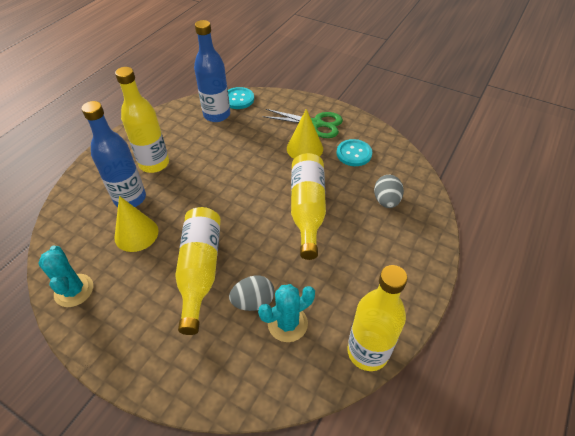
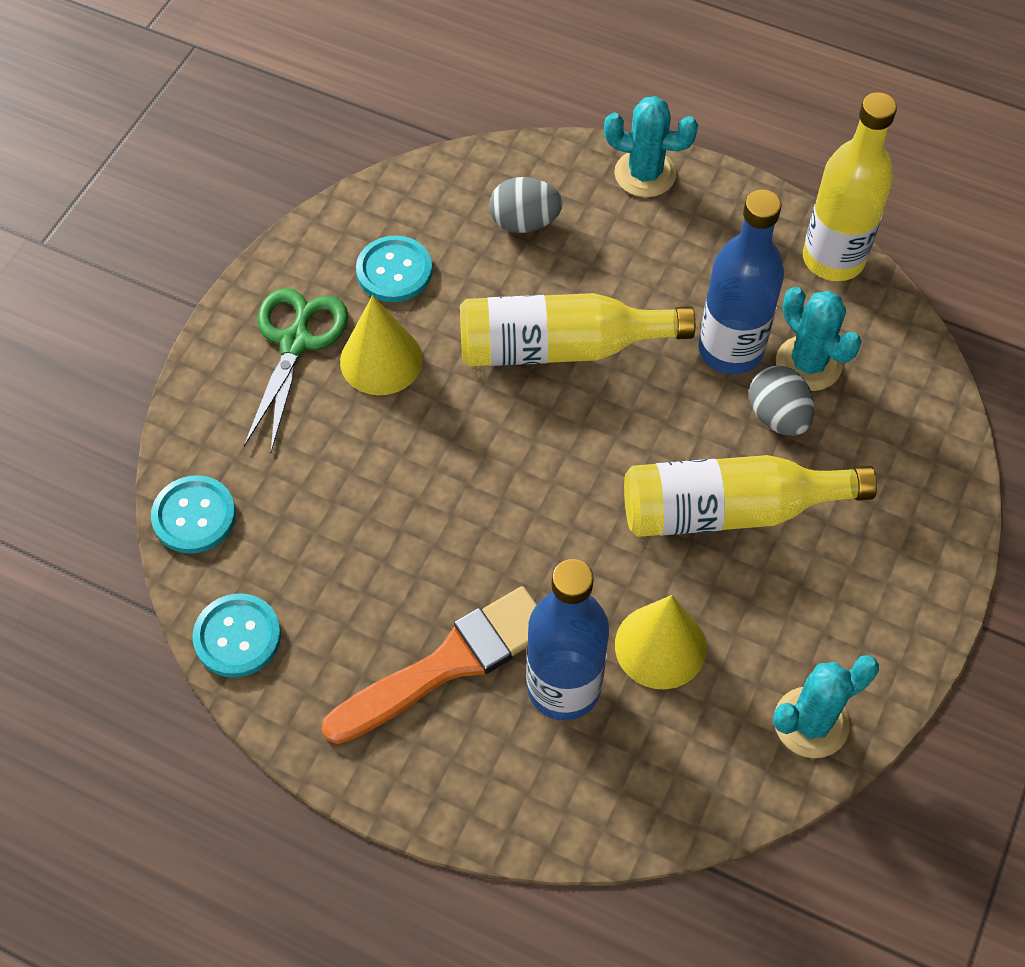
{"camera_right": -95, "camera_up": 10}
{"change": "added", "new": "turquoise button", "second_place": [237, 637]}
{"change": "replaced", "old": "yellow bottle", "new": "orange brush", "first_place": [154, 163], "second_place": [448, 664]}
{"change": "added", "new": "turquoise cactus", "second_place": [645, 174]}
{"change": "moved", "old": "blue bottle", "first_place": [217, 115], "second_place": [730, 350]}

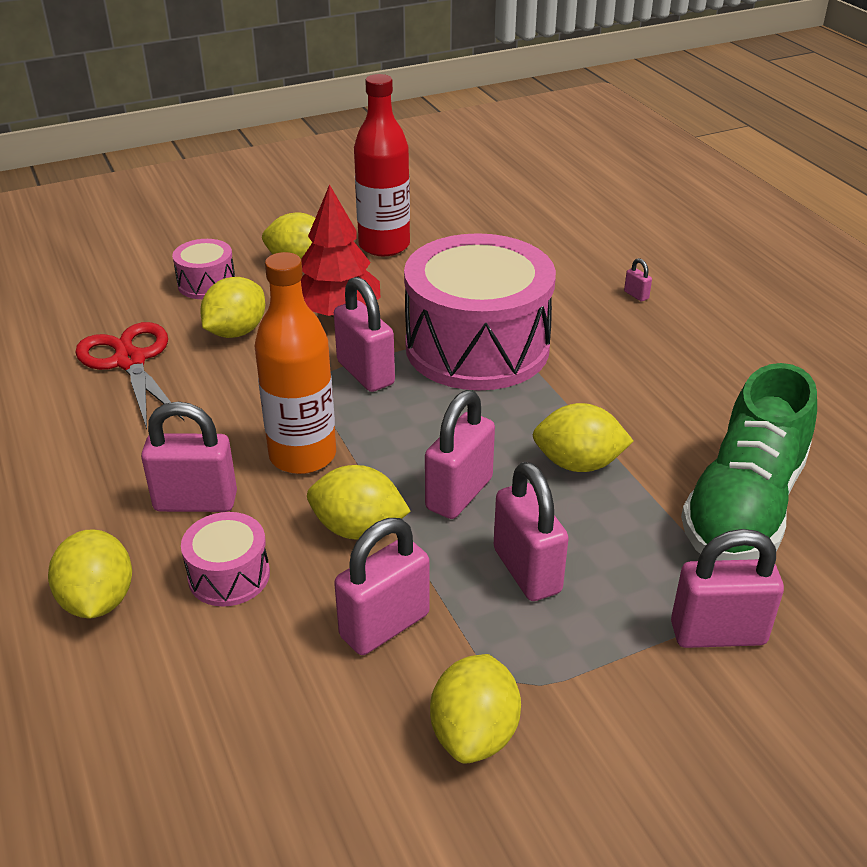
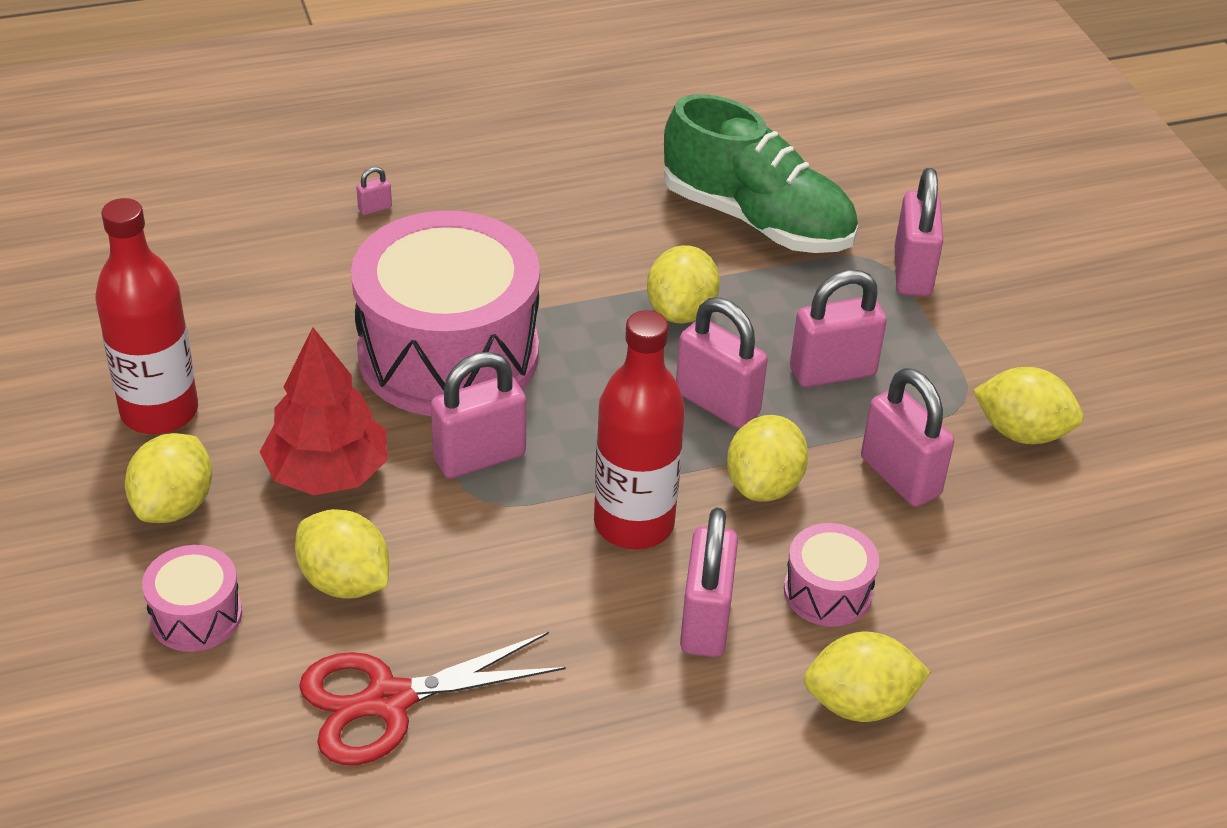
{"camera_right": -85, "camera_up": 5}
{"change": "recoloured", "old": "orange bottle", "new": "red bottle", "first_place": [302, 455], "second_place": [634, 524]}

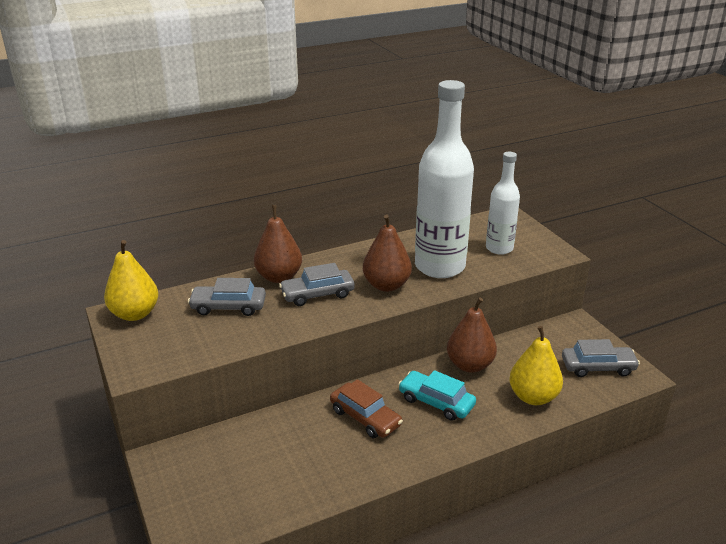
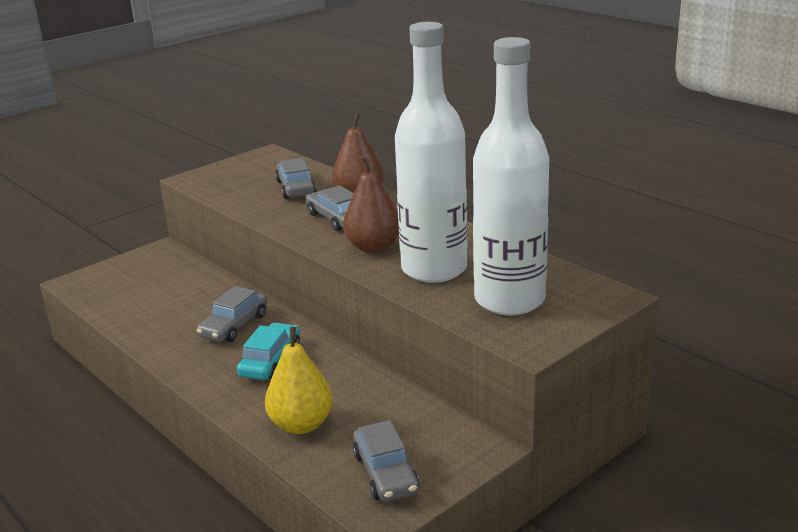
{"camera_right": 75, "camera_up": -5}
{"change": "recoloured", "old": "brown car", "new": "grey car", "first_place": [365, 417], "second_place": [234, 325]}
{"change": "resized", "old": "white bottle", "first_place": [499, 248], "second_place": [509, 300], "factor": 1.76}
{"change": "removed", "old": "yellow pear", "first_place": [135, 314]}
{"change": "removed", "old": "brown pear", "first_place": [470, 365]}

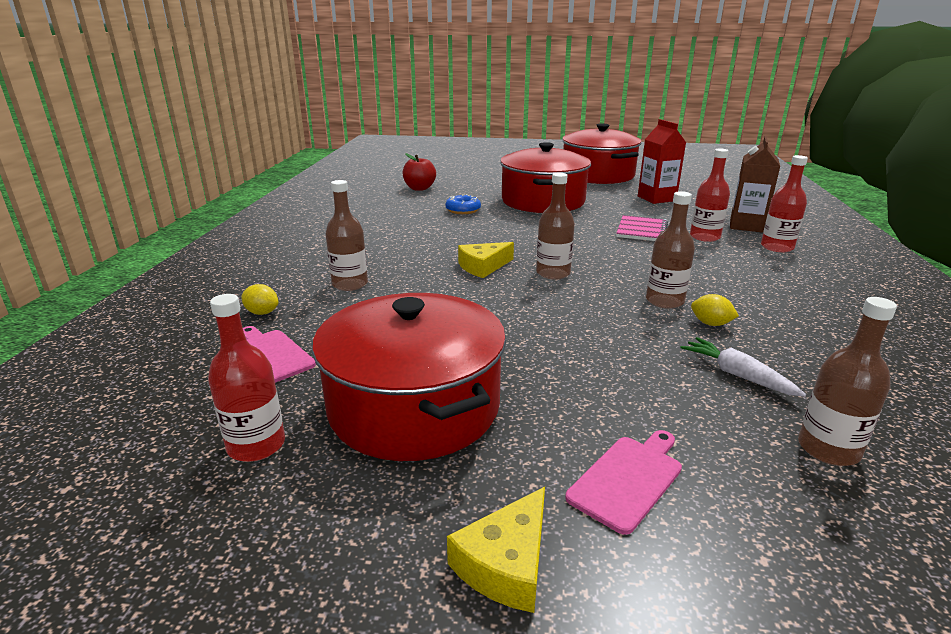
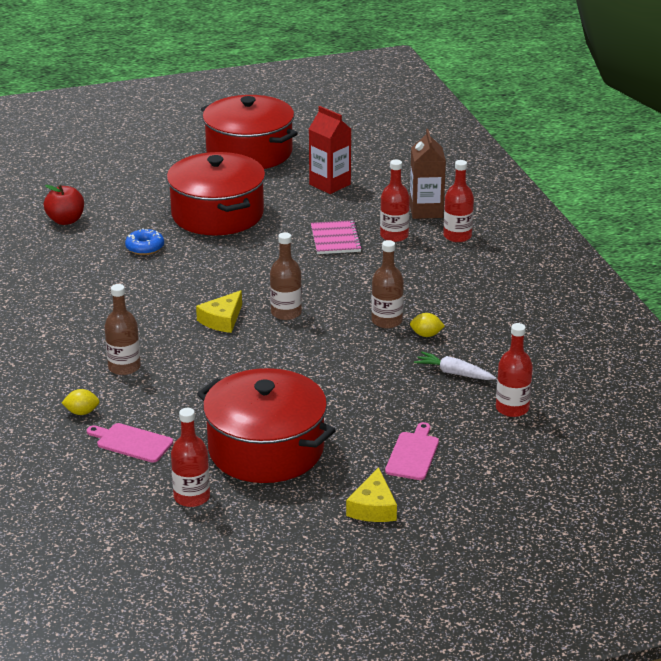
{"camera_right": -25, "camera_up": 5}
{"change": "recoloured", "old": "brown bottle", "new": "red bottle", "first_place": [828, 449], "second_place": [512, 408]}

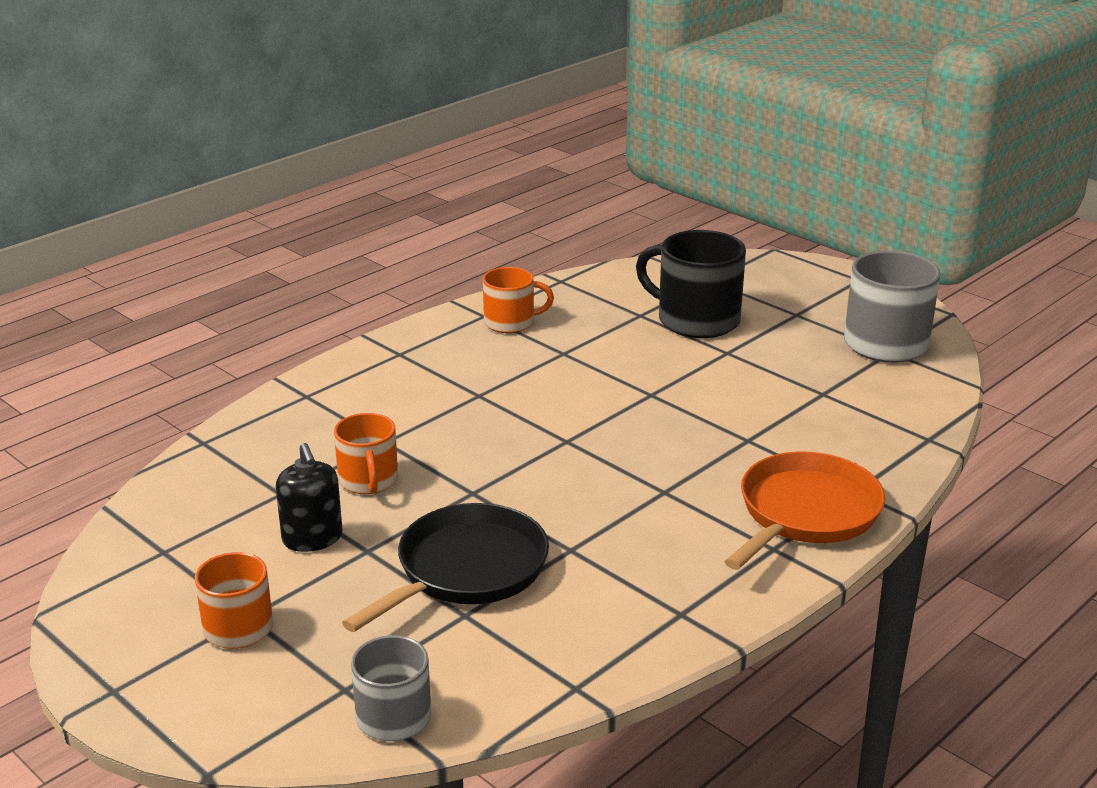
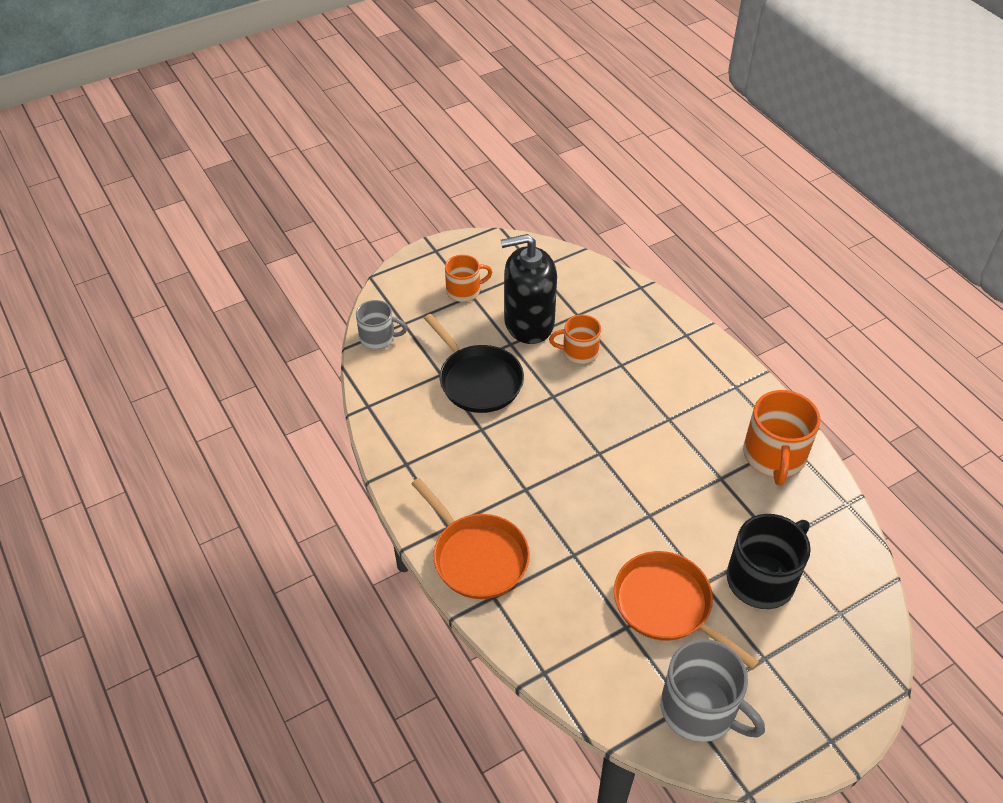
{"camera_right": 105, "camera_up": 20}
{"change": "resized", "old": "black soap dispenser", "first_place": [312, 538], "second_place": [529, 323], "factor": 1.86}
{"change": "added", "new": "orange pan", "second_place": [667, 605]}
{"change": "resized", "old": "orange mug", "first_place": [510, 322], "second_place": [774, 456], "factor": 1.63}

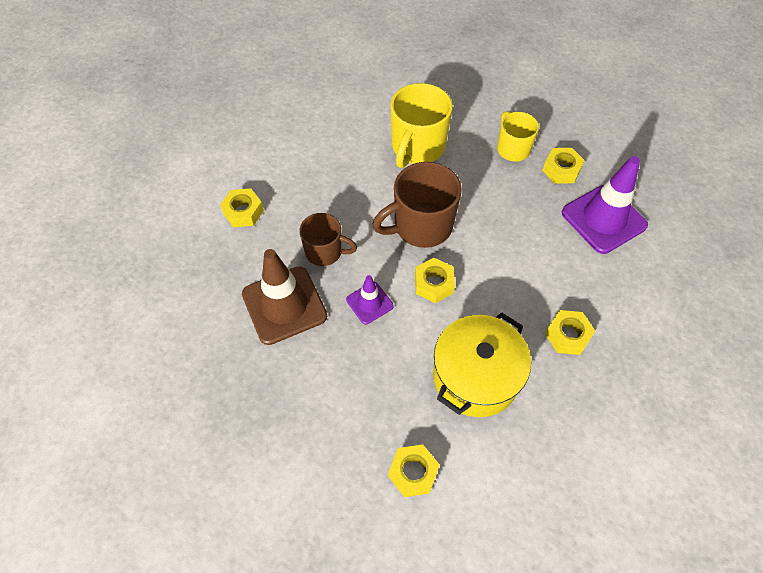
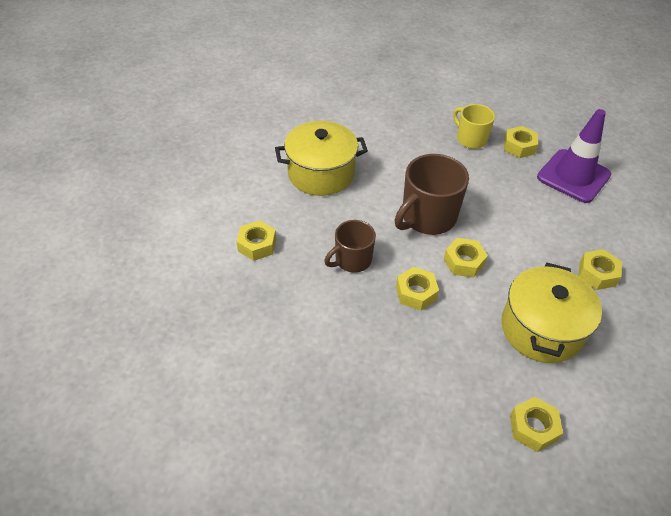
{"camera_right": -20, "camera_up": -10}
{"change": "added", "new": "yellow pot", "second_place": [321, 173]}
{"change": "turned", "old": "brown mug", "first_place": [325, 252], "second_place": [352, 260], "degrees": 150}
{"change": "replaced", "old": "purple traffic cone", "new": "yellow nut", "first_place": [369, 303], "second_place": [416, 293]}
{"change": "removed", "old": "brown traffic cone", "first_place": [284, 305]}
{"change": "removed", "old": "yellow mug", "first_place": [417, 147]}

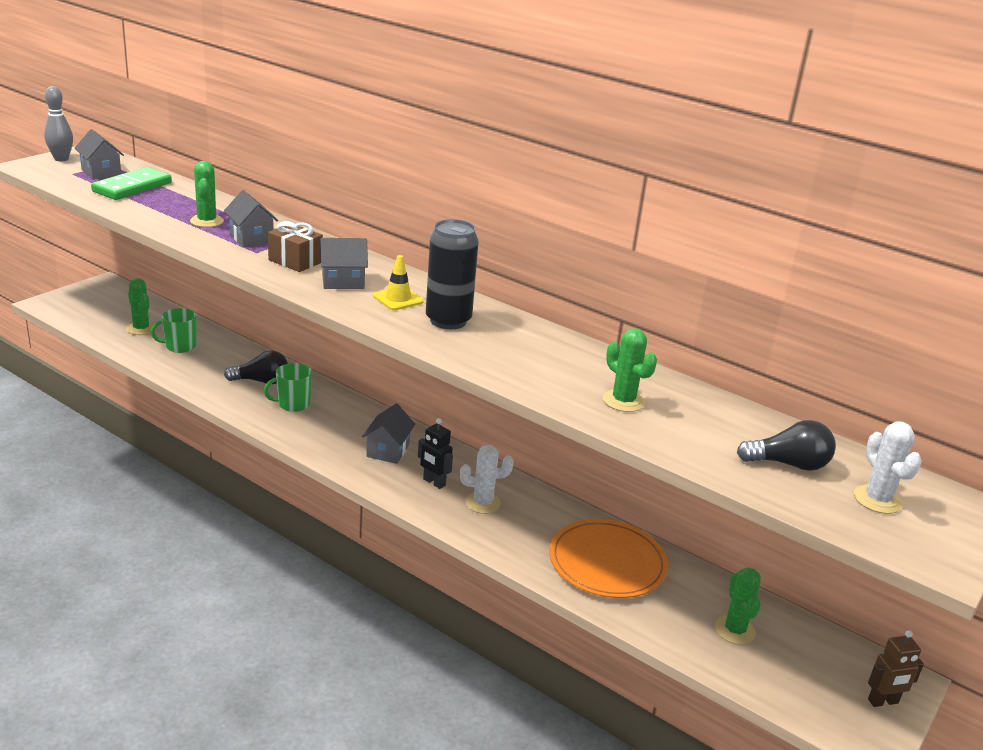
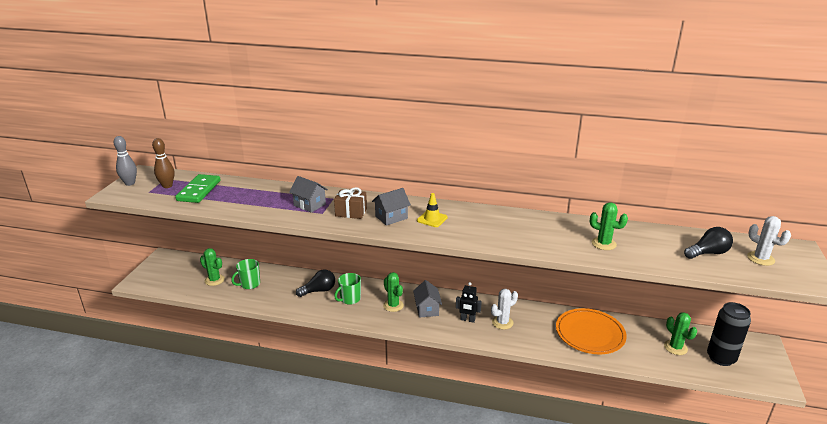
{"camera_right": -20, "camera_up": 0}
{"change": "replaced", "old": "grey house", "new": "brown bowling pin", "first_place": [101, 172], "second_place": [167, 186]}
{"change": "moved", "old": "green cactus", "first_place": [207, 221], "second_place": [393, 305]}
{"change": "moved", "old": "black can", "first_place": [448, 320], "second_place": [721, 358]}
{"change": "removed", "old": "brown robot", "first_place": [883, 701]}

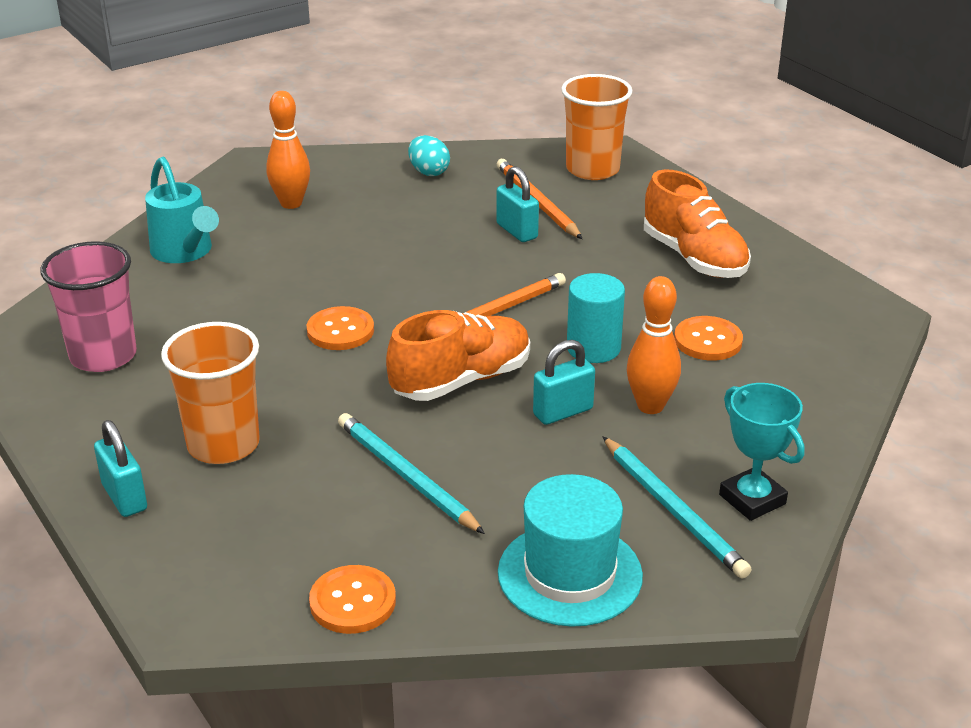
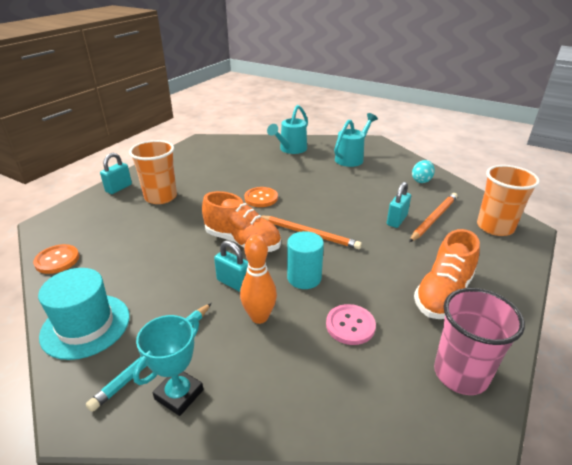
{"camera_right": 65, "camera_up": 0}
{"change": "recoloured", "old": "orange button", "new": "pink button", "first_place": [708, 341], "second_place": [350, 325]}
{"change": "replaced", "old": "orange bowling pin", "new": "turquoise watering can", "first_place": [291, 203], "second_place": [351, 158]}
{"change": "moved", "old": "pink cup", "first_place": [103, 356], "second_place": [460, 374]}
{"change": "removed", "old": "turquoise pencil", "first_place": [406, 476]}

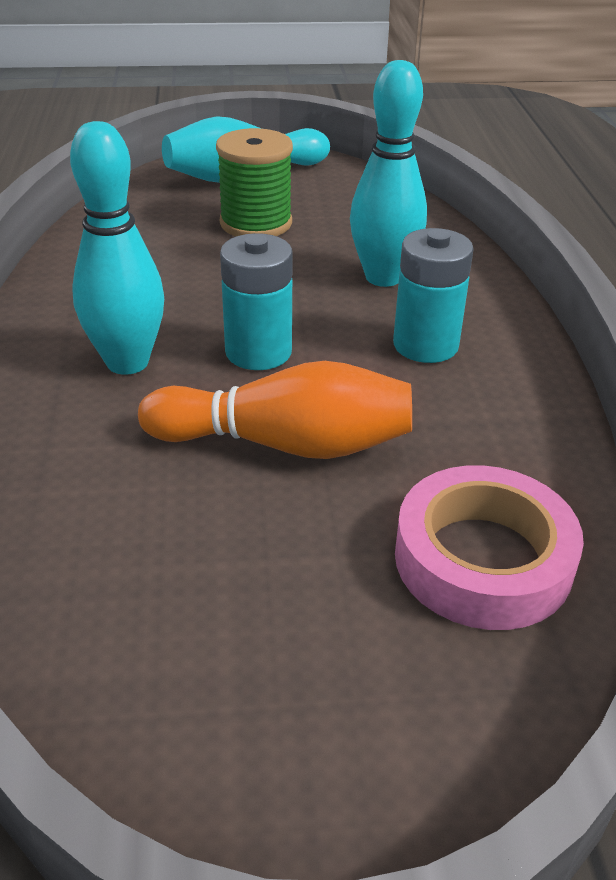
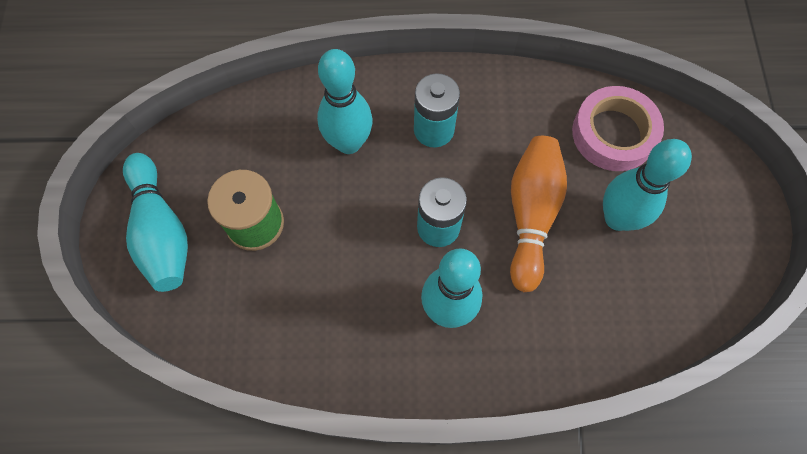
{"camera_right": -85, "camera_up": 30}
{"change": "added", "new": "turquoise bowling pin", "second_place": [617, 218]}

